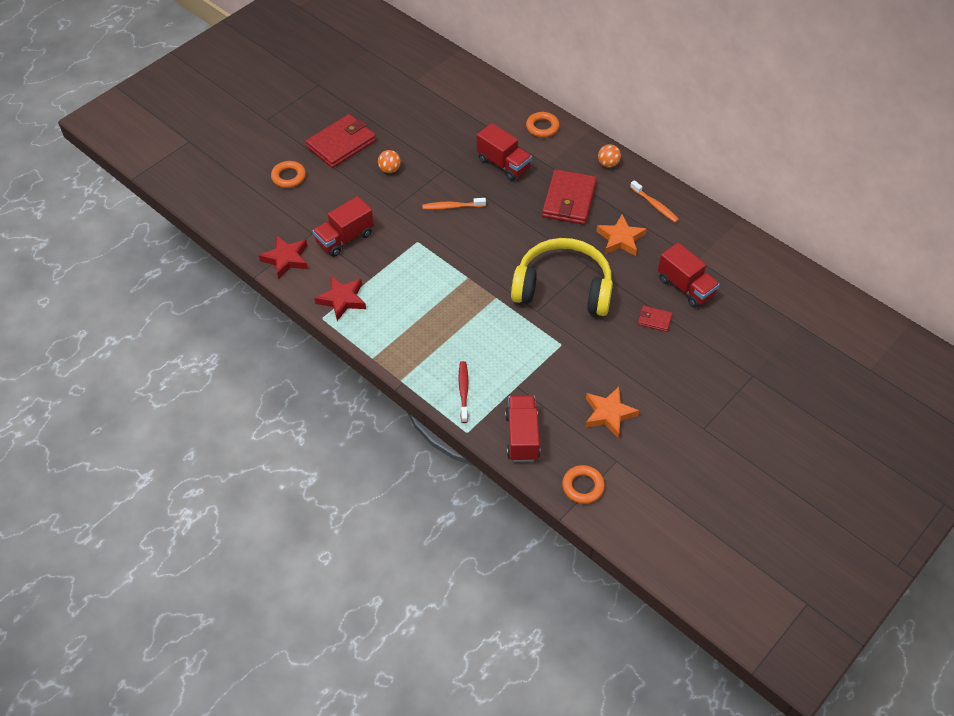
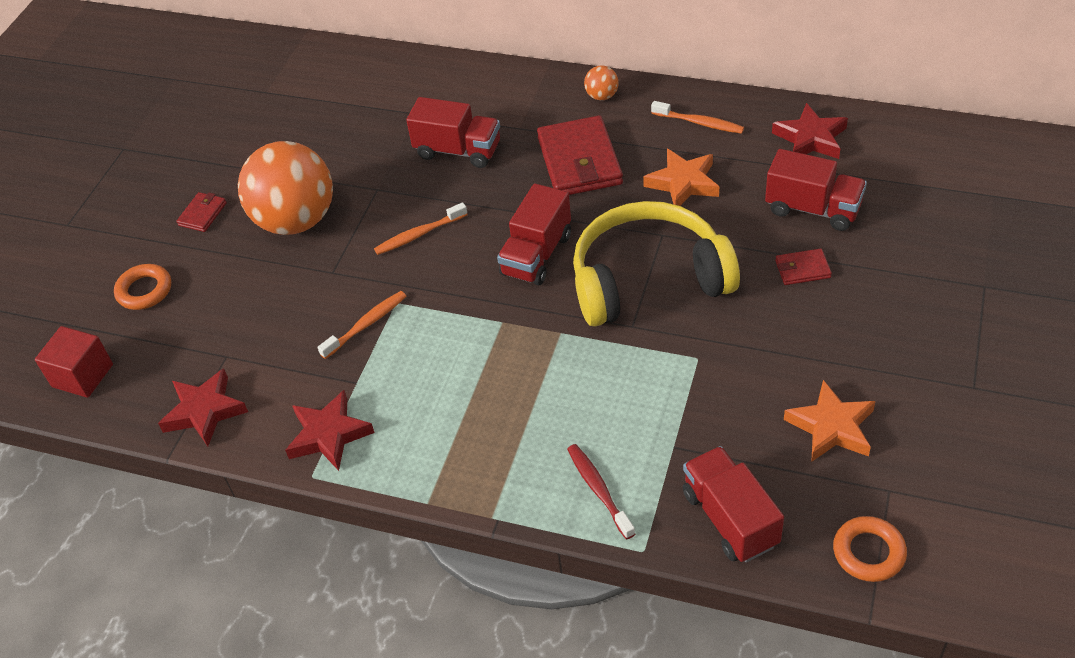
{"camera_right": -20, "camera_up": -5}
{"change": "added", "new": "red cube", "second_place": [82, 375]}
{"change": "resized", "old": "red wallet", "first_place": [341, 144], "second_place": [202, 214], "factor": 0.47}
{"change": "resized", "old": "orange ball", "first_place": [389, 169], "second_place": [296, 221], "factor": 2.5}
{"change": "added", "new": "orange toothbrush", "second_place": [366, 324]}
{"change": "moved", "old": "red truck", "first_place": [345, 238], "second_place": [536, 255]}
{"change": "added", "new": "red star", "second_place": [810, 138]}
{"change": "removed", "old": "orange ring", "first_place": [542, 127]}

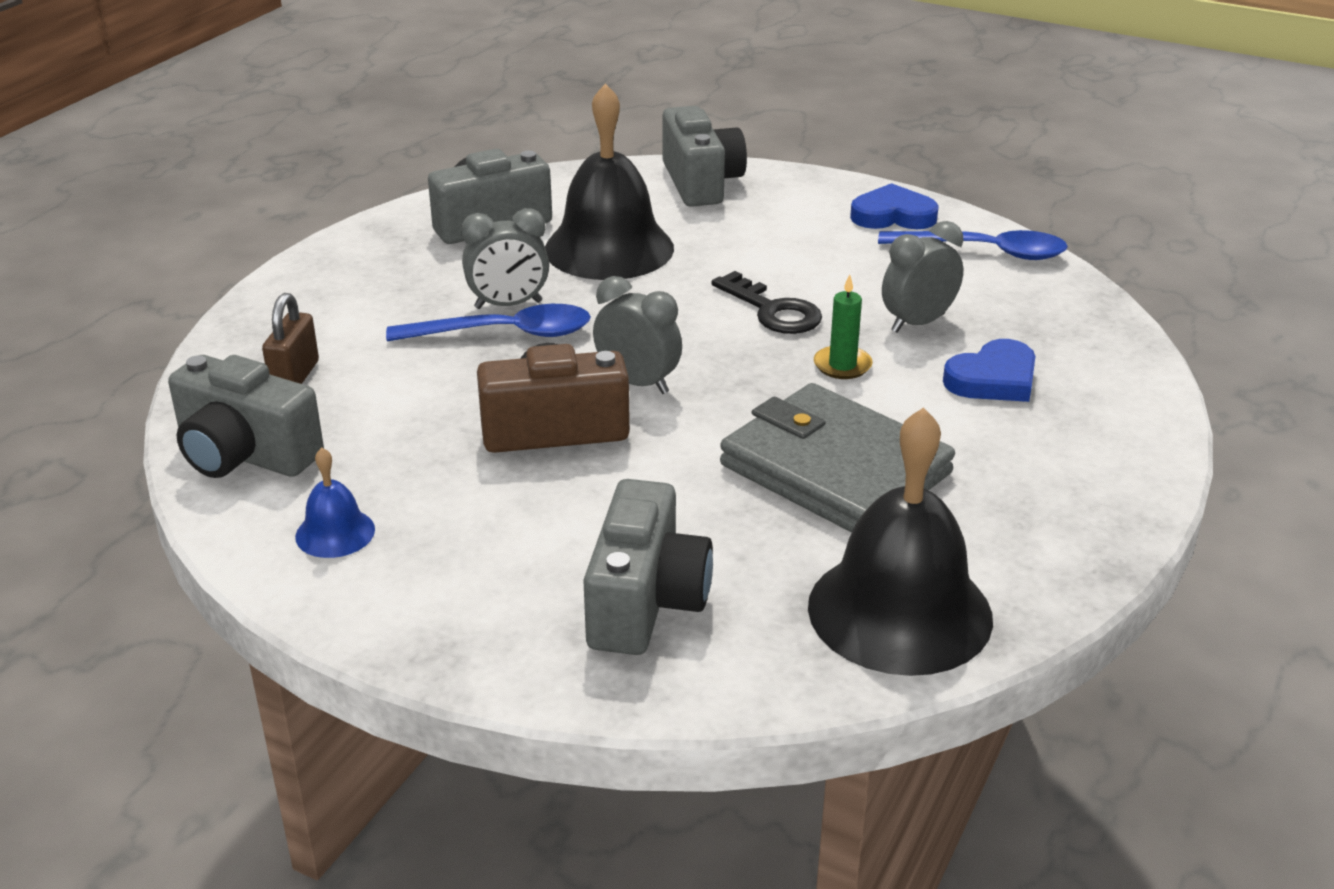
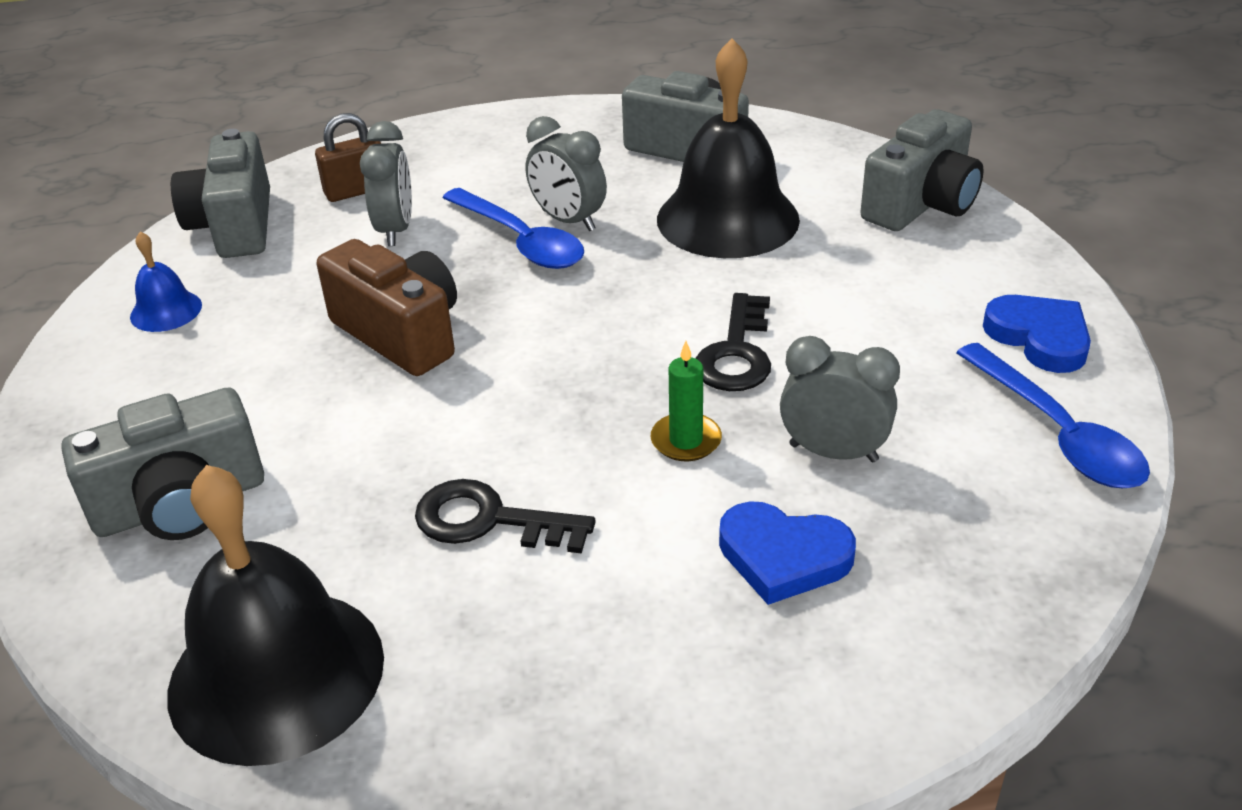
{"camera_right": 55, "camera_up": 5}
{"change": "moved", "old": "grey clock", "first_place": [638, 383], "second_place": [395, 230]}
{"change": "replaced", "old": "grey wallet", "new": "black key", "first_place": [835, 469], "second_place": [488, 520]}

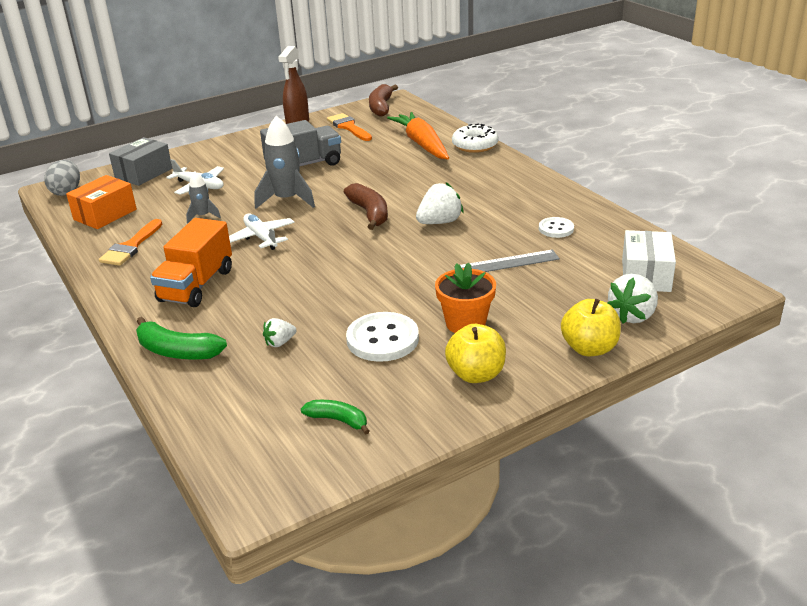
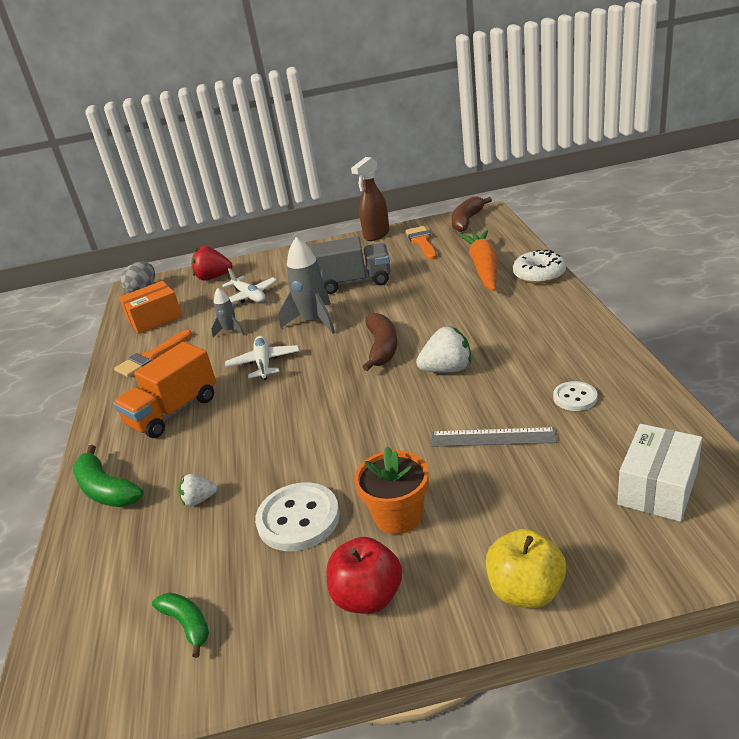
{"camera_right": 25, "camera_up": 0}
{"change": "replaced", "old": "grey box", "new": "red strawberry", "first_place": [143, 173], "second_place": [213, 277]}
{"change": "recoloured", "old": "yellow apple", "new": "red apple", "first_place": [476, 374], "second_place": [368, 597]}
{"change": "removed", "old": "white strawberry", "first_place": [632, 315]}

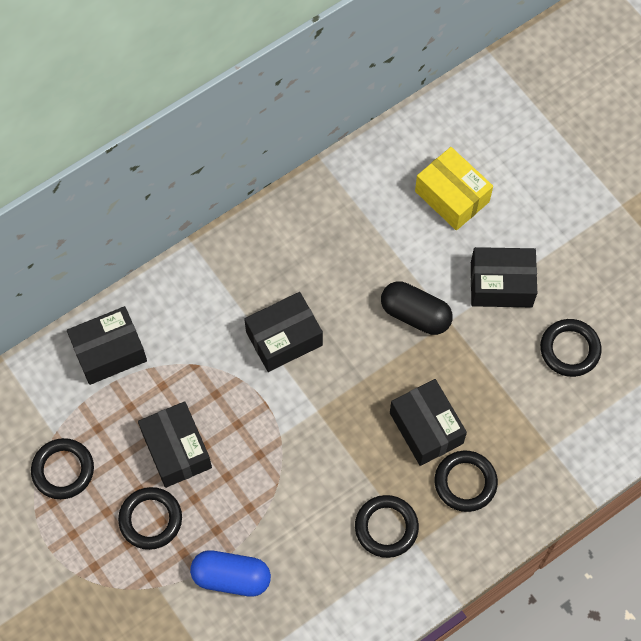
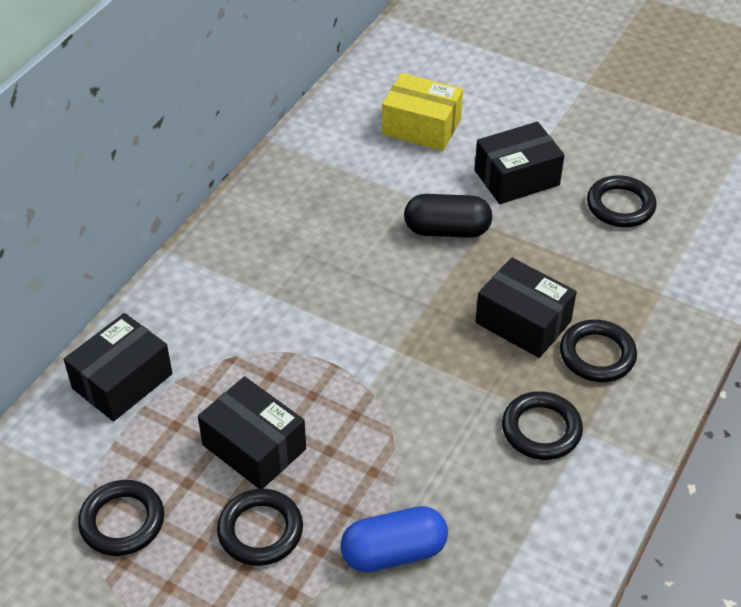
{"camera_right": -25, "camera_up": -20}
{"change": "removed", "old": "black box", "first_place": [284, 338]}

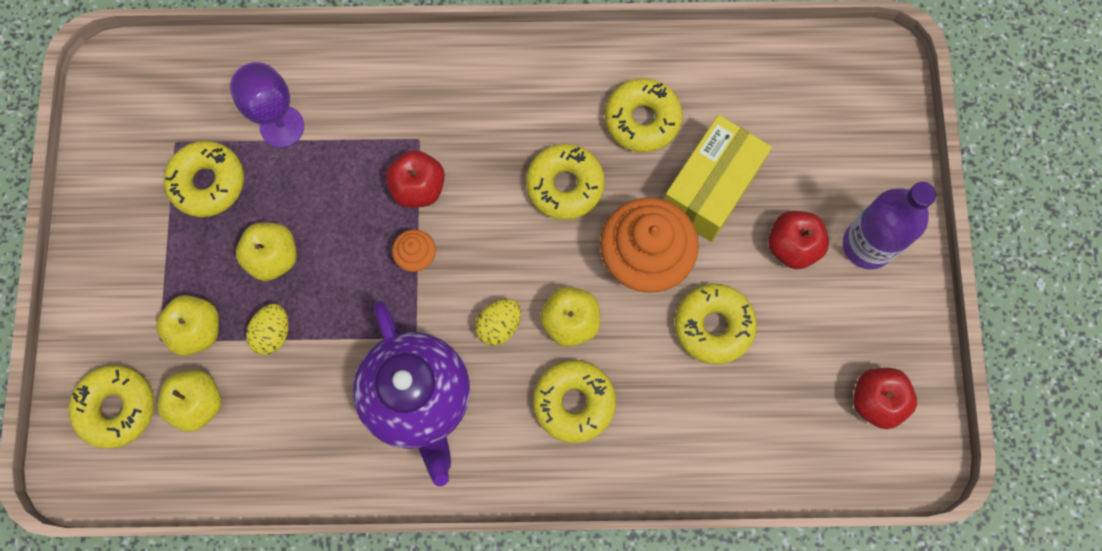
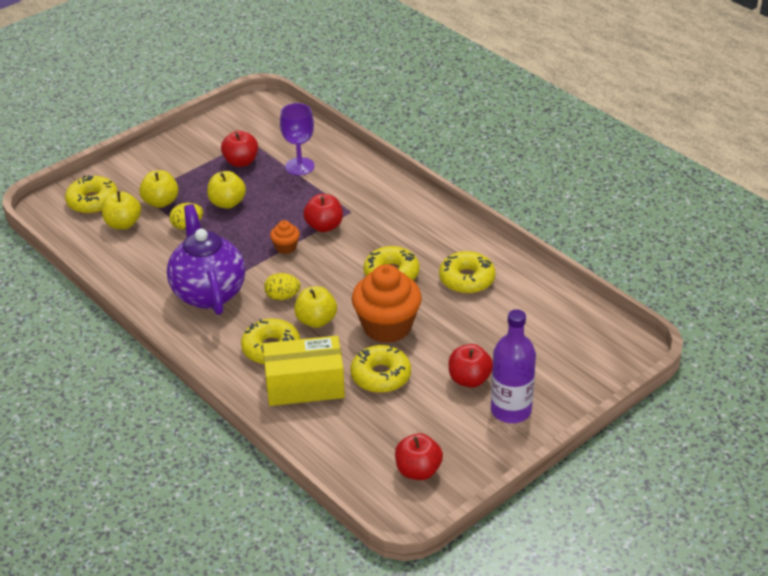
{"camera_right": 50, "camera_up": -35}
{"change": "turned", "old": "purple teapot", "first_place": [419, 399], "second_place": [208, 293], "degrees": 135}
{"change": "replaced", "old": "yellow donut", "new": "red apple", "first_place": [208, 183], "second_place": [241, 162]}
{"change": "moved", "old": "yellow box", "first_place": [711, 188], "second_place": [304, 385]}

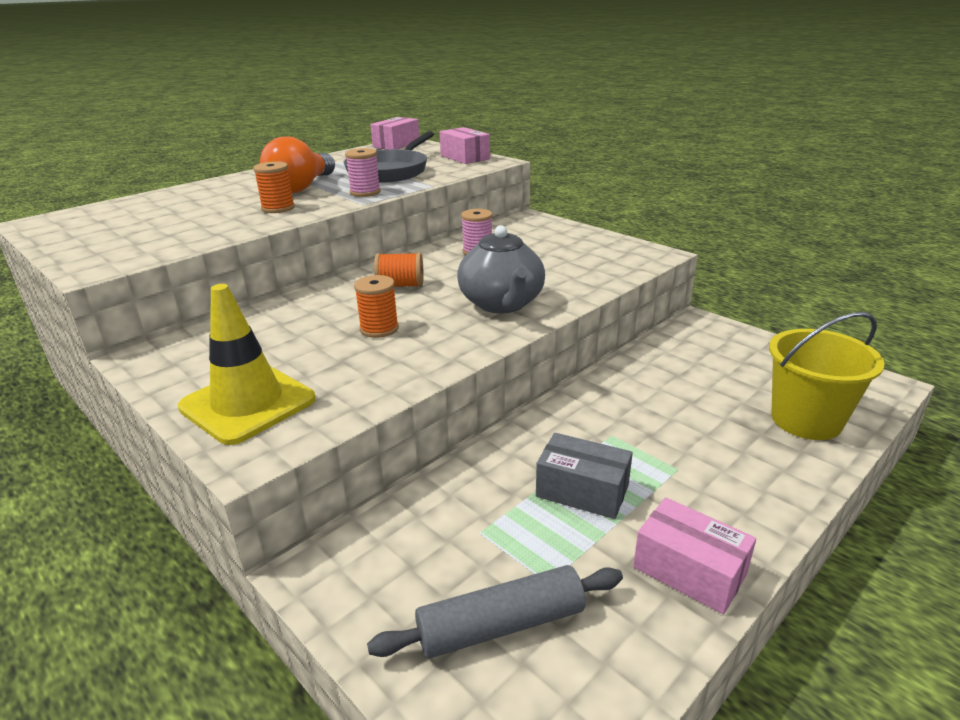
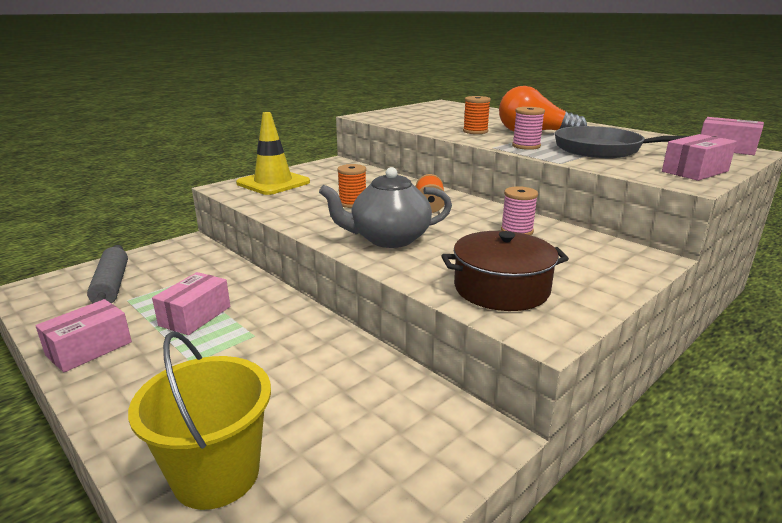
{"camera_right": 90, "camera_up": -5}
{"change": "recoloured", "old": "grey box", "new": "pink box", "first_place": [582, 491], "second_place": [195, 316]}
{"change": "added", "new": "brown pot", "second_place": [501, 288]}

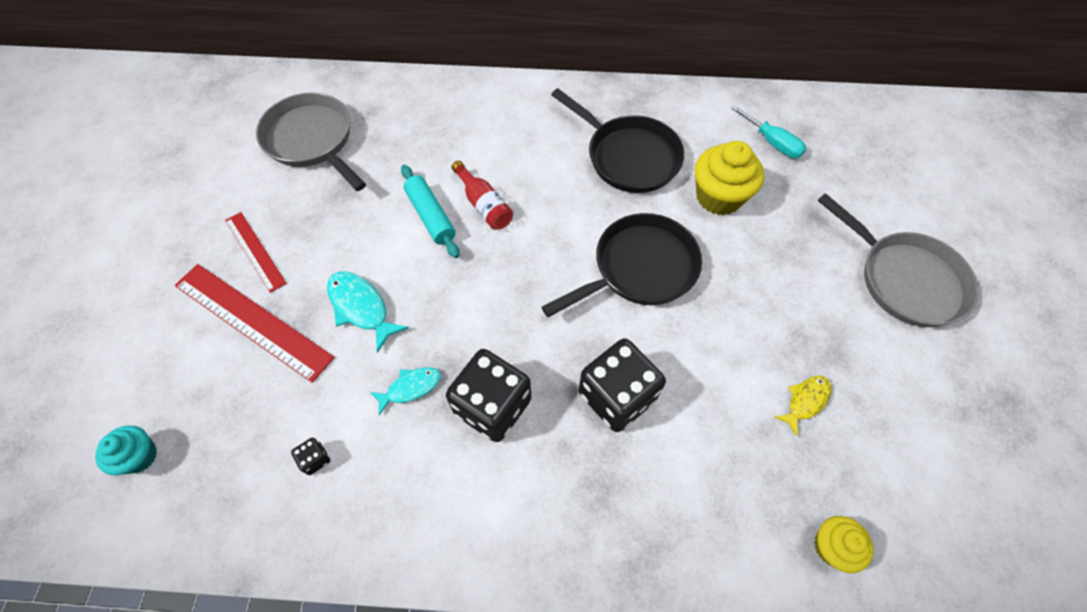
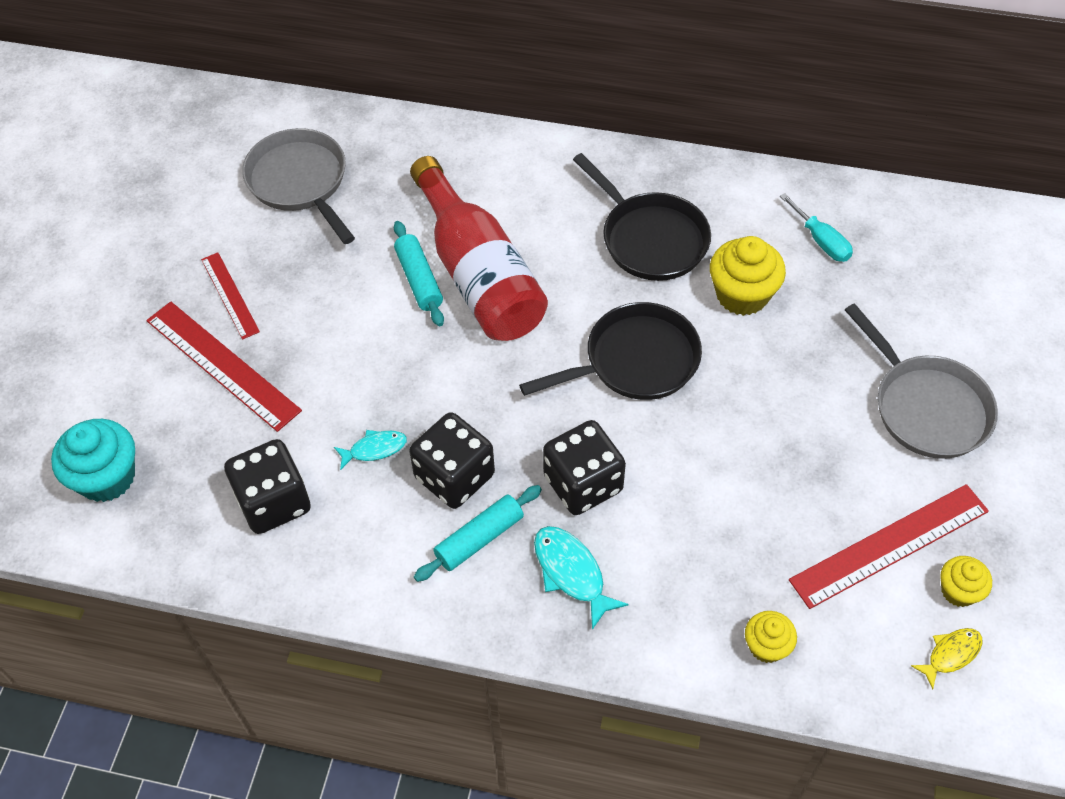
{"camera_right": 10, "camera_up": -5}
{"change": "resized", "old": "turquoise cupcake", "first_place": [139, 456], "second_place": [107, 477], "factor": 1.71}
{"change": "resized", "old": "black dice", "first_place": [315, 459], "second_place": [274, 502], "factor": 2.5}
{"change": "resized", "old": "red bottle", "first_place": [484, 205], "second_place": [479, 274], "factor": 2.32}
{"change": "added", "new": "turquoise rolling pin", "second_place": [479, 539]}
{"change": "moved", "old": "turquoise fish", "first_place": [361, 307], "second_place": [571, 573]}
{"change": "added", "new": "red ruler", "second_place": [890, 546]}
{"change": "moved", "old": "yellow fish", "first_place": [805, 401], "second_place": [950, 654]}
{"change": "added", "new": "yellow cupcake", "second_place": [958, 591]}

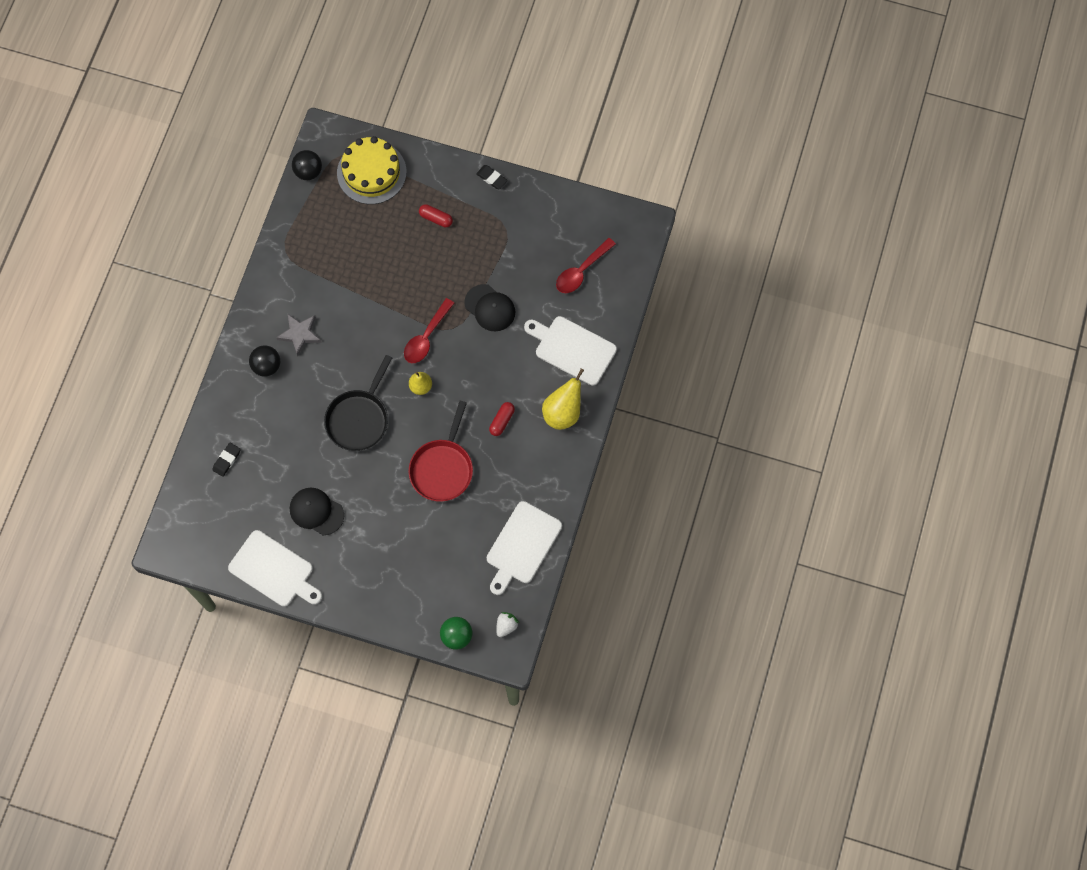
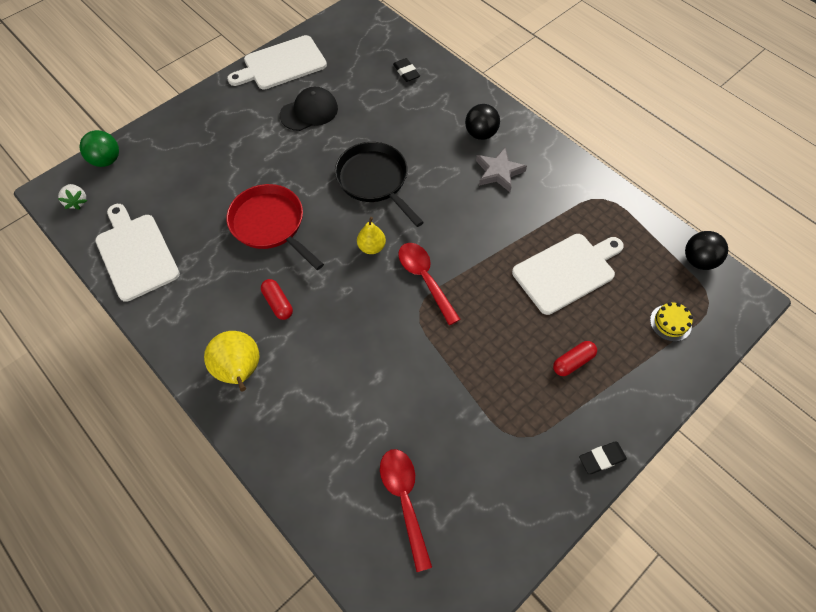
{"camera_right": 120, "camera_up": -10}
{"change": "moved", "old": "white cutting board", "first_place": [572, 349], "second_place": [567, 271]}
{"change": "resized", "old": "yellow cake", "first_place": [371, 172], "second_place": [670, 323], "factor": 0.43}
{"change": "removed", "old": "black cap", "first_place": [490, 308]}

